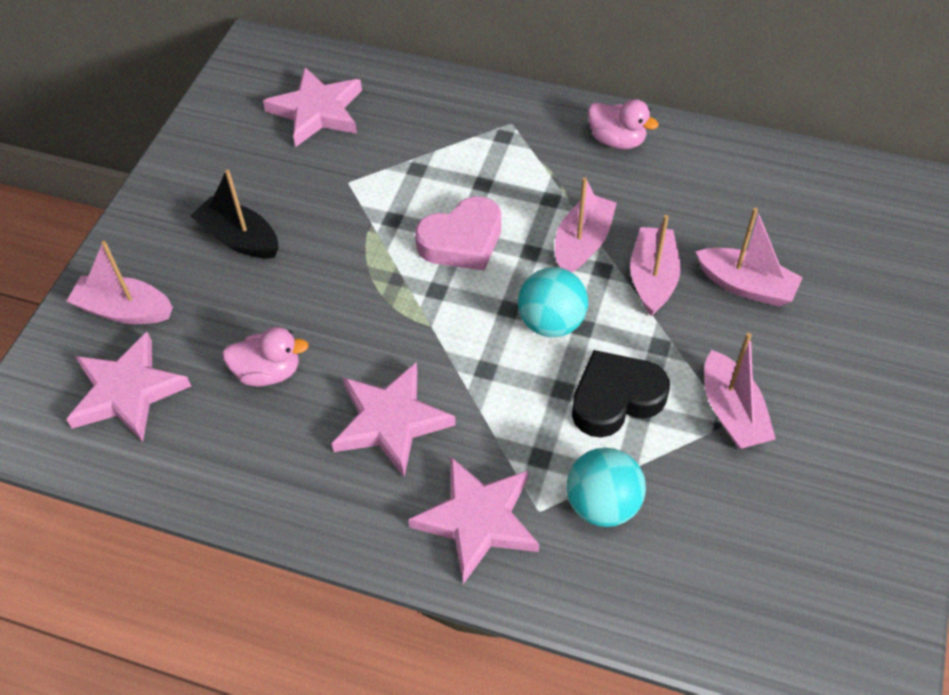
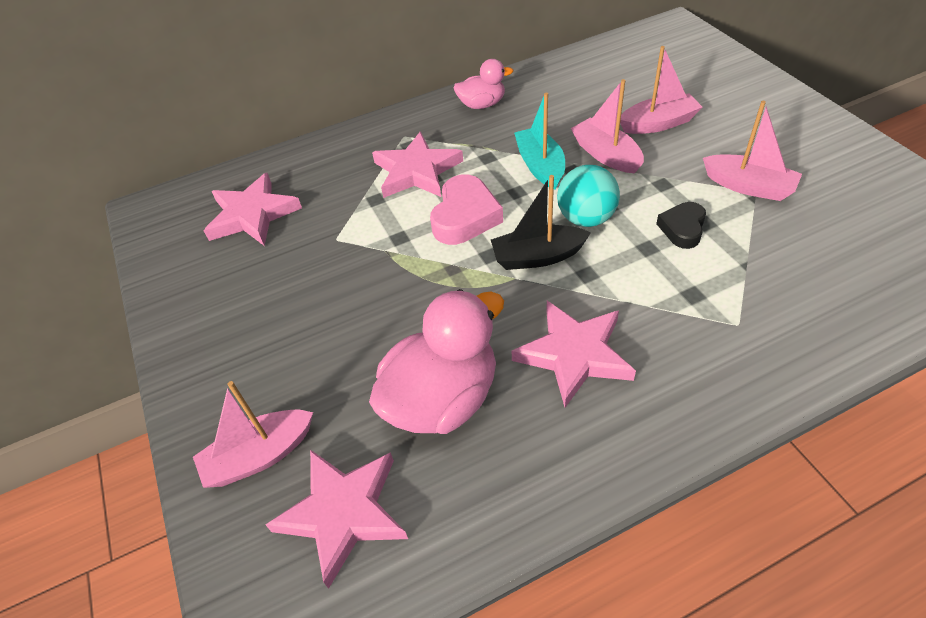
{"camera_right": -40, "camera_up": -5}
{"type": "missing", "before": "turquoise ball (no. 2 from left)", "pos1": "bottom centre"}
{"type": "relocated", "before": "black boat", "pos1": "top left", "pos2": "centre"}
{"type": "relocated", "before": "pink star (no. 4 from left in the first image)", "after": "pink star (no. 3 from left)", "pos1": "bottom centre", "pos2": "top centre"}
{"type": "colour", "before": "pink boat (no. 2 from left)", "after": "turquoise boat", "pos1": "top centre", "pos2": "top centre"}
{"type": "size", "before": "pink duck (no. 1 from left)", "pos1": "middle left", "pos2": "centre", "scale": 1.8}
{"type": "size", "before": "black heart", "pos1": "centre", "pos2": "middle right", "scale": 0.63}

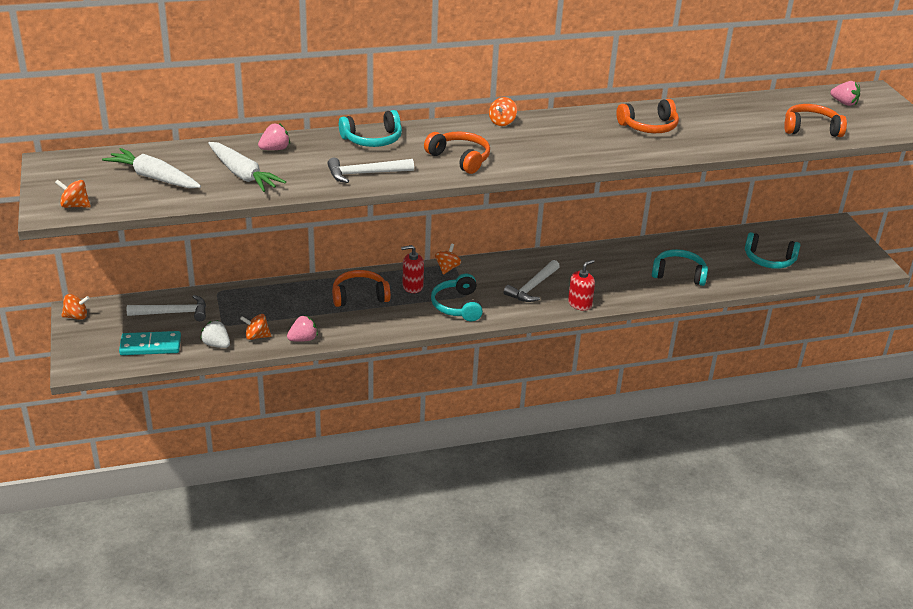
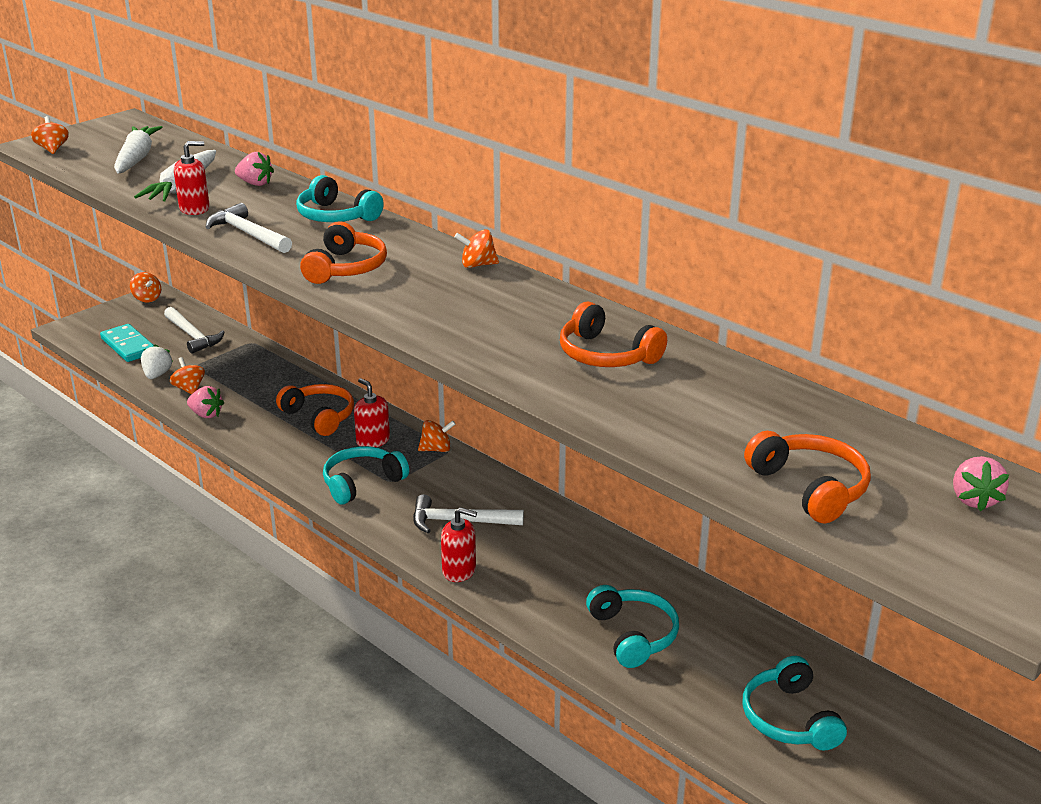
{"camera_right": 60, "camera_up": -5}
{"type": "appeared", "after": "red soap dispenser (no. 1 from left)", "pos2": "top left"}

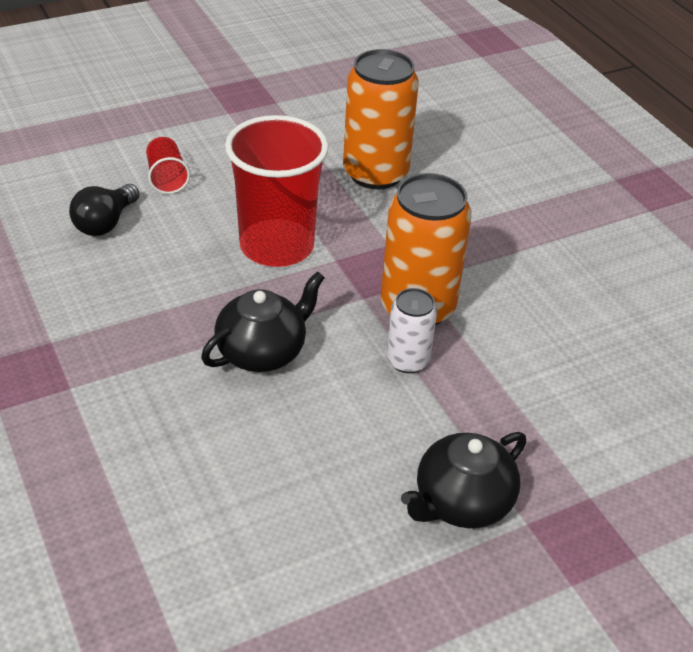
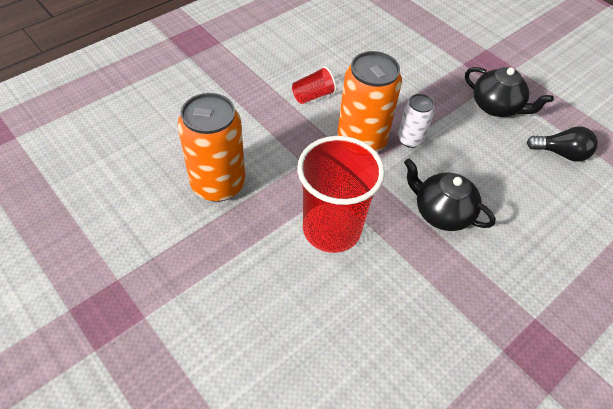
{"camera_right": -105, "camera_up": 10}
{"type": "relocated", "before": "black light bulb", "pos1": "top left", "pos2": "middle right"}
{"type": "relocated", "before": "red cup (no. 1 from left)", "pos1": "top left", "pos2": "top centre"}

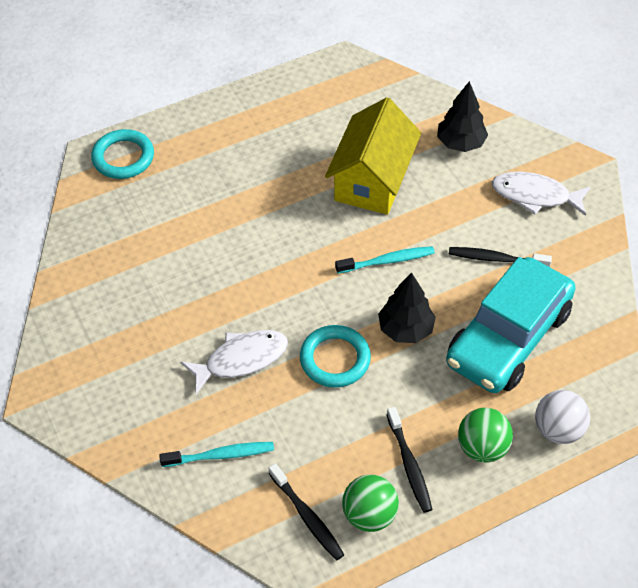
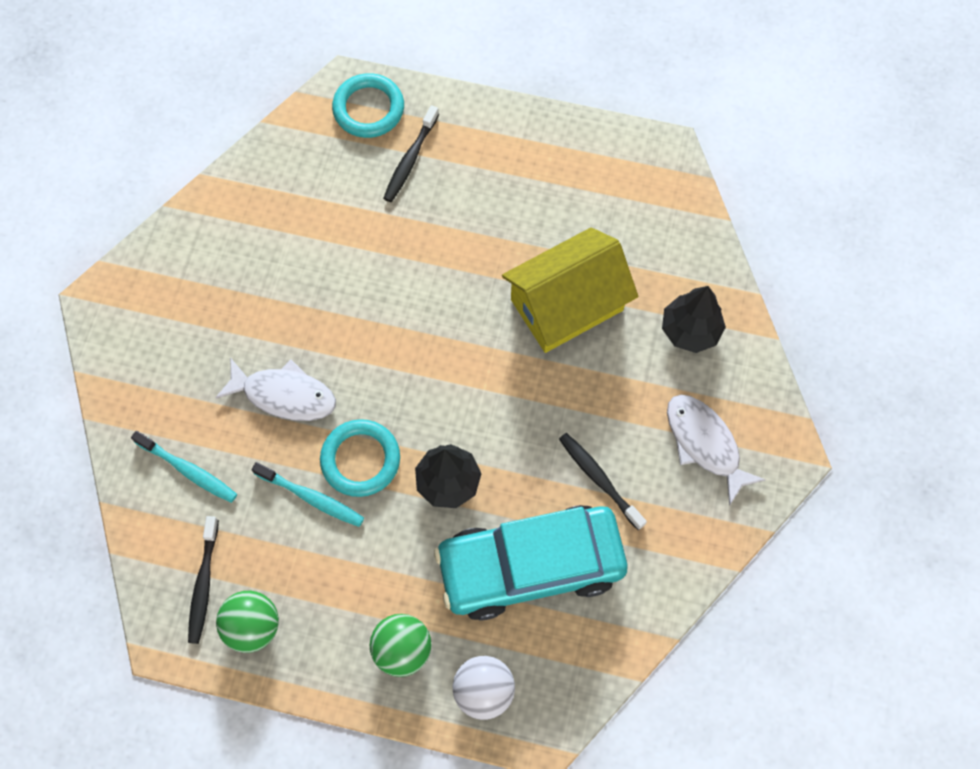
{"camera_right": 40, "camera_up": 15}
{"type": "relocated", "before": "turquoise toothbrush (no. 2 from left)", "pos1": "centre", "pos2": "middle left"}
{"type": "relocated", "before": "black toothbrush (no. 2 from left)", "pos1": "bottom centre", "pos2": "top centre"}

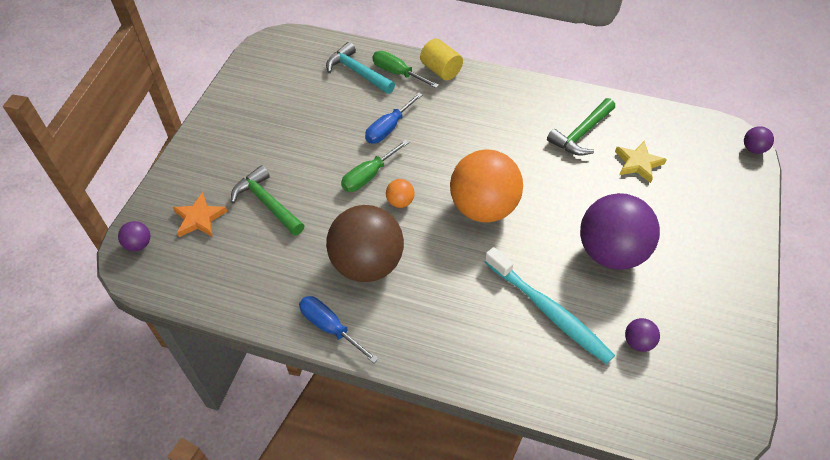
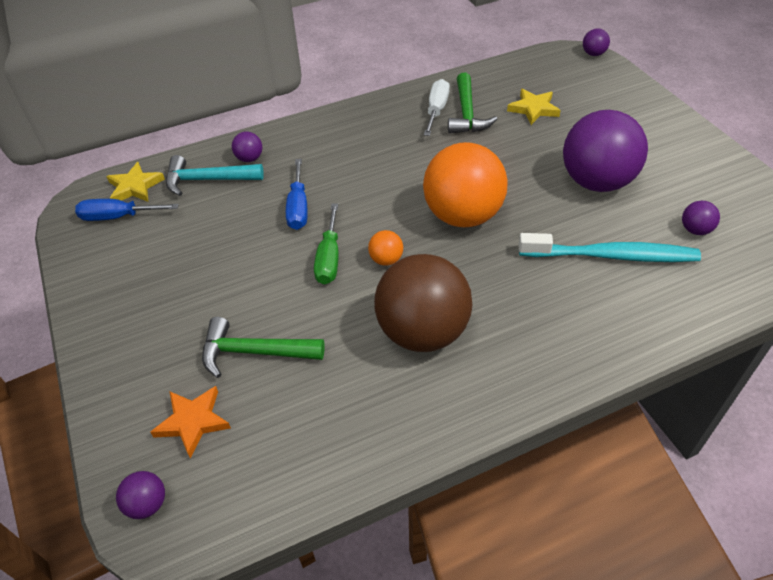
{"camera_right": -40, "camera_up": -5}
{"type": "missing", "before": "yellow cylinder", "pos1": "top centre"}
{"type": "appeared", "after": "yellow star (no. 1 from left)", "pos2": "top left"}
{"type": "appeared", "after": "white screwdriver", "pos2": "top centre"}
{"type": "relocated", "before": "blue screwdriver (no. 1 from left)", "pos1": "bottom centre", "pos2": "middle left"}
{"type": "exchanged", "before": "green screwdriver (no. 2 from left)", "after": "purple ball (no. 2 from left)", "pos1": "top centre", "pos2": "top left"}

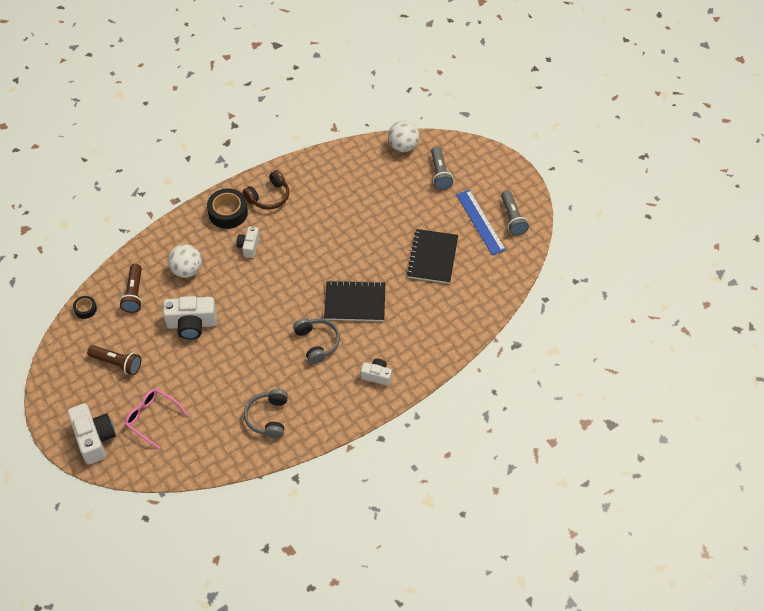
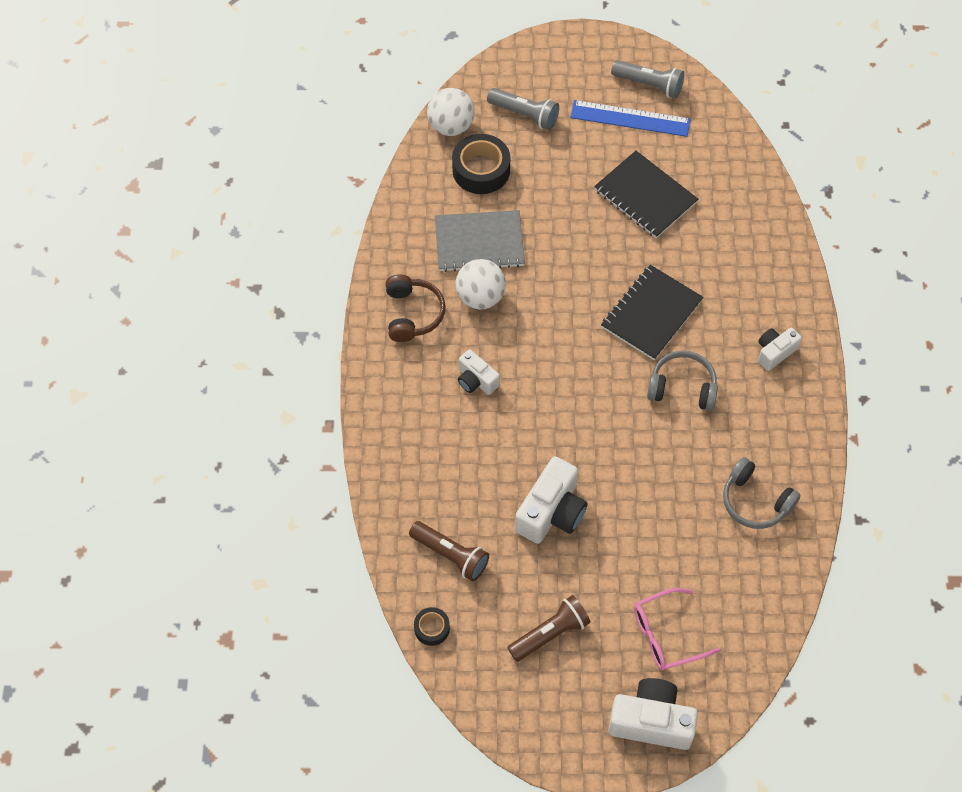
{"camera_right": -55, "camera_up": 5}
{"type": "appeared", "after": "grey notebook", "pos2": "top centre"}
{"type": "relocated", "before": "white ball (no. 1 from left in the first image)", "after": "white ball (no. 2 from left)", "pos1": "middle left", "pos2": "centre"}
{"type": "relocated", "before": "black tape (no. 2 from left)", "pos1": "middle left", "pos2": "top centre"}

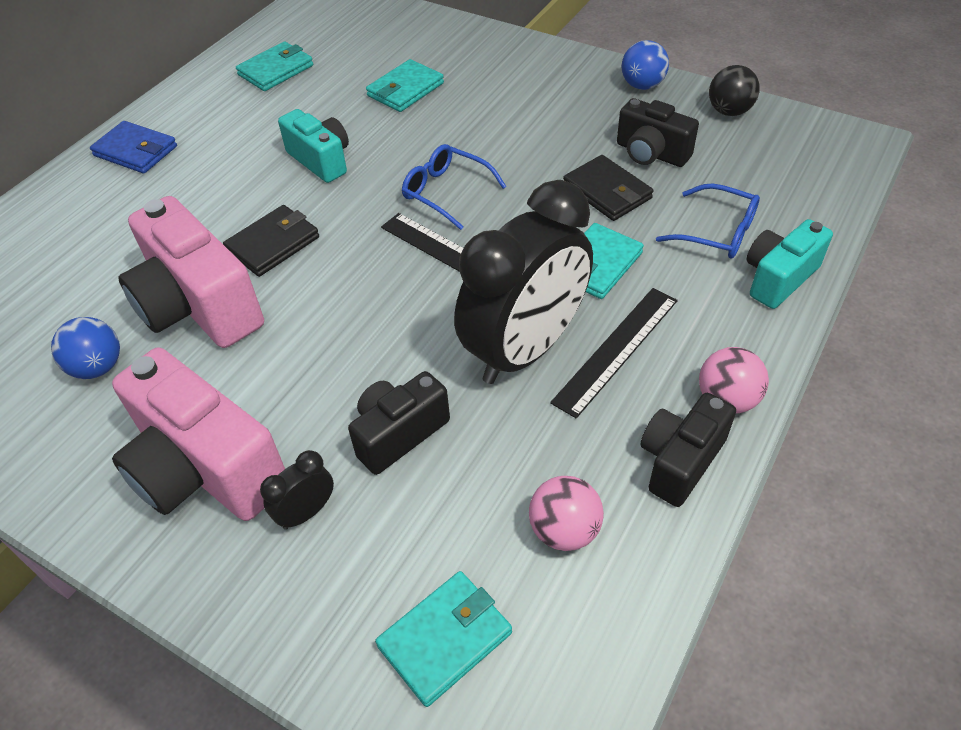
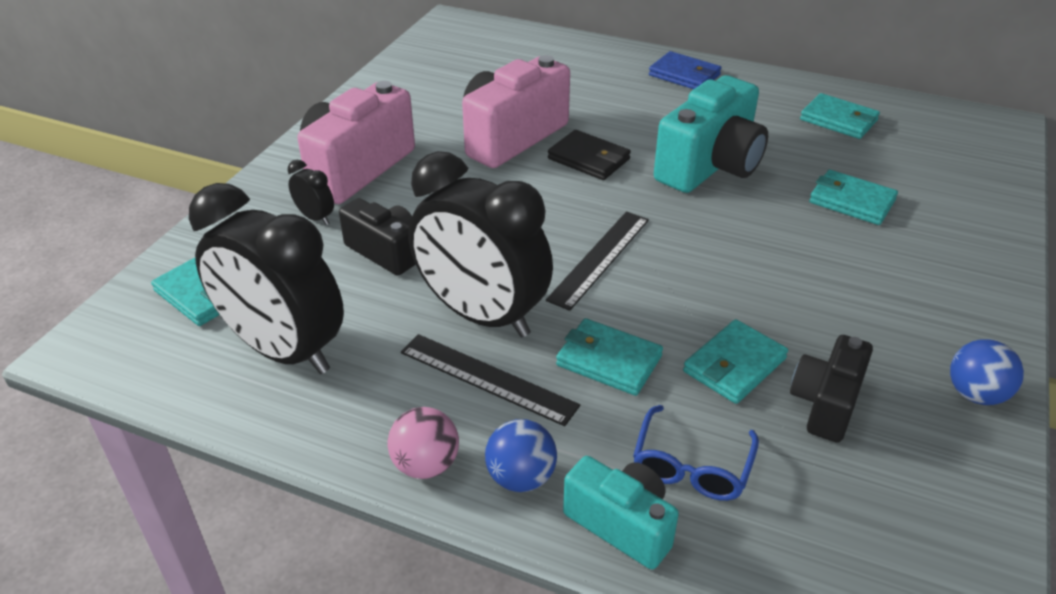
{"camera_right": 80, "camera_up": -10}
{"type": "missing", "before": "blue glasses (no. 1 from left)", "pos1": "top centre"}
{"type": "missing", "before": "black camera (no. 3 from left)", "pos1": "middle right"}
{"type": "missing", "before": "black ball", "pos1": "top right"}
{"type": "relocated", "before": "blue ball (no. 1 from left)", "pos1": "middle left", "pos2": "bottom centre"}
{"type": "exchanged", "before": "pink ball (no. 1 from left)", "after": "black clock (no. 1 from left)", "pos1": "bottom centre", "pos2": "middle left"}
{"type": "colour", "before": "black wallet (no. 2 from left)", "after": "turquoise wallet (no. 3 from left)", "pos1": "top centre", "pos2": "middle right"}
{"type": "spun", "before": "blue wallet", "pos1": "top left", "pos2": "top centre", "turn": -75}
{"type": "size", "before": "turquoise camera (no. 1 from left in the first image)", "pos1": "top left", "pos2": "top right", "scale": 1.69}

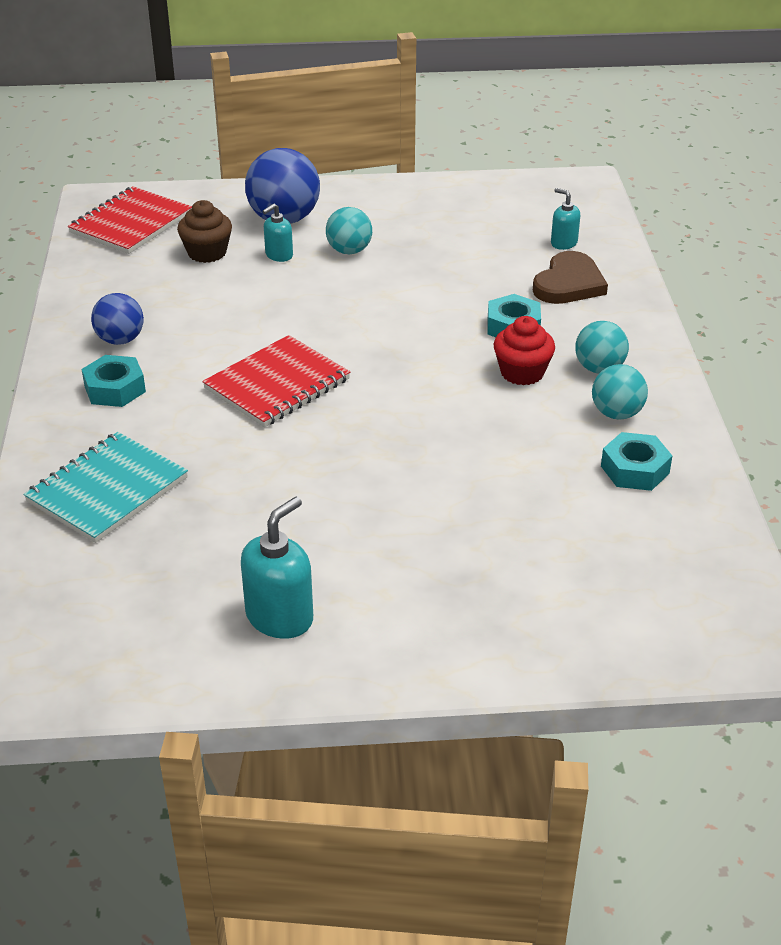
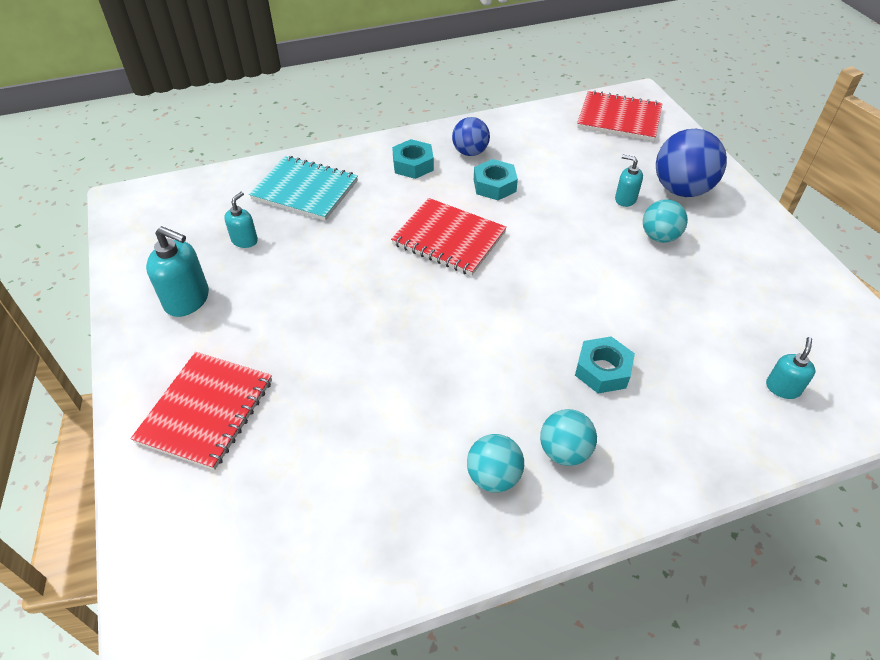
{"camera_right": 75, "camera_up": 10}
{"type": "missing", "before": "brown cupcake", "pos1": "top left"}
{"type": "missing", "before": "red cupcake", "pos1": "middle right"}
{"type": "missing", "before": "brown heart", "pos1": "top right"}
{"type": "appeared", "after": "red notebook (no. 1 from left)", "pos2": "middle left"}
{"type": "appeared", "after": "turquoise soap dispenser (no. 2 from left)", "pos2": "middle left"}
{"type": "relocated", "before": "turquoise nut (no. 3 from left in the first image)", "after": "turquoise nut (no. 2 from left)", "pos1": "middle right", "pos2": "top centre"}

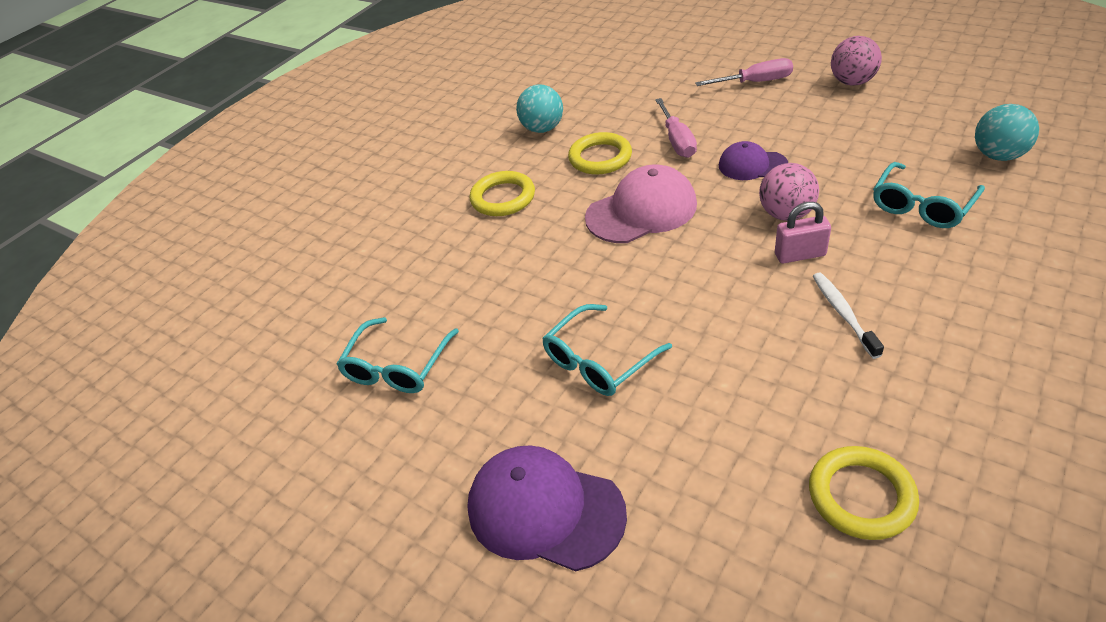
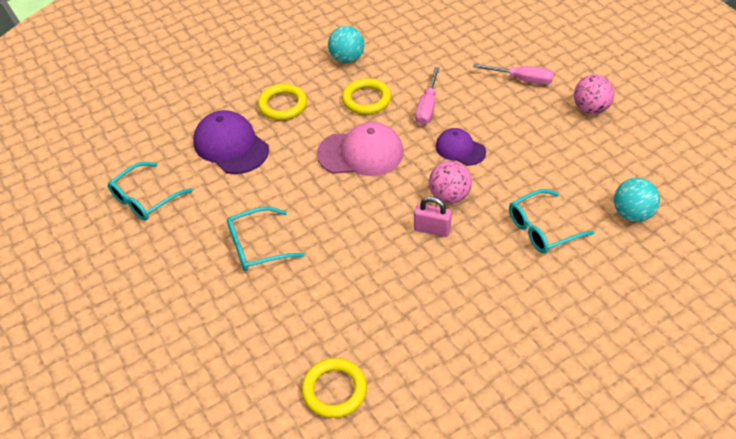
{"camera_right": 20, "camera_up": 5}
{"type": "missing", "before": "white toothbrush", "pos1": "middle right"}
{"type": "relocated", "before": "purple cap (no. 1 from left)", "pos1": "bottom centre", "pos2": "top left"}

